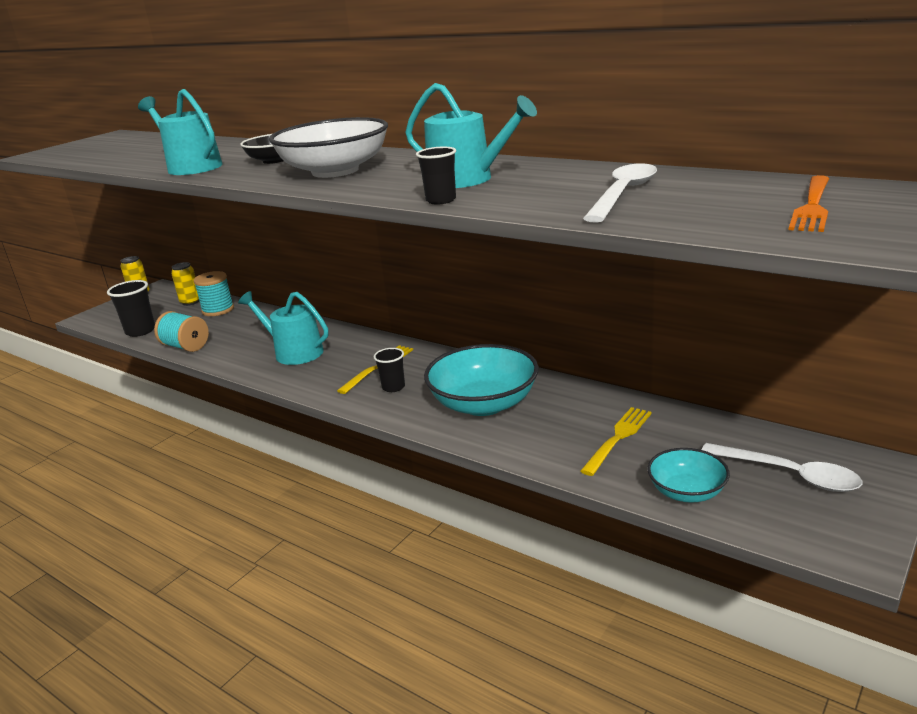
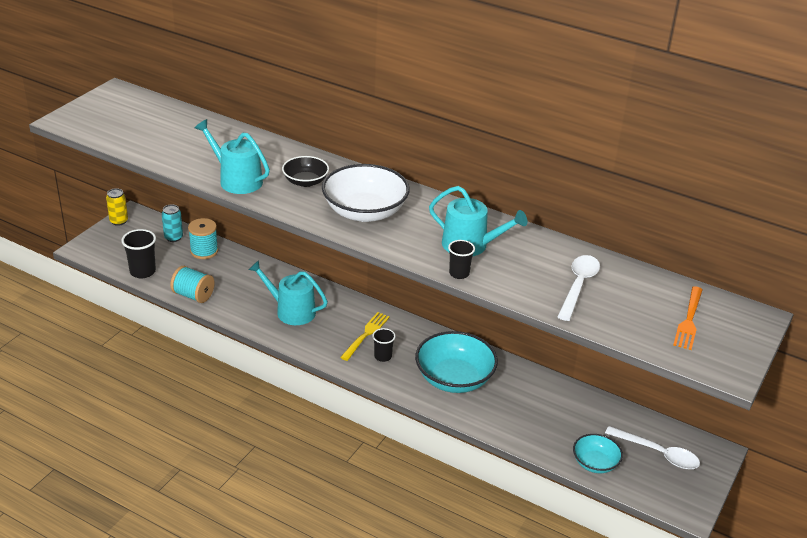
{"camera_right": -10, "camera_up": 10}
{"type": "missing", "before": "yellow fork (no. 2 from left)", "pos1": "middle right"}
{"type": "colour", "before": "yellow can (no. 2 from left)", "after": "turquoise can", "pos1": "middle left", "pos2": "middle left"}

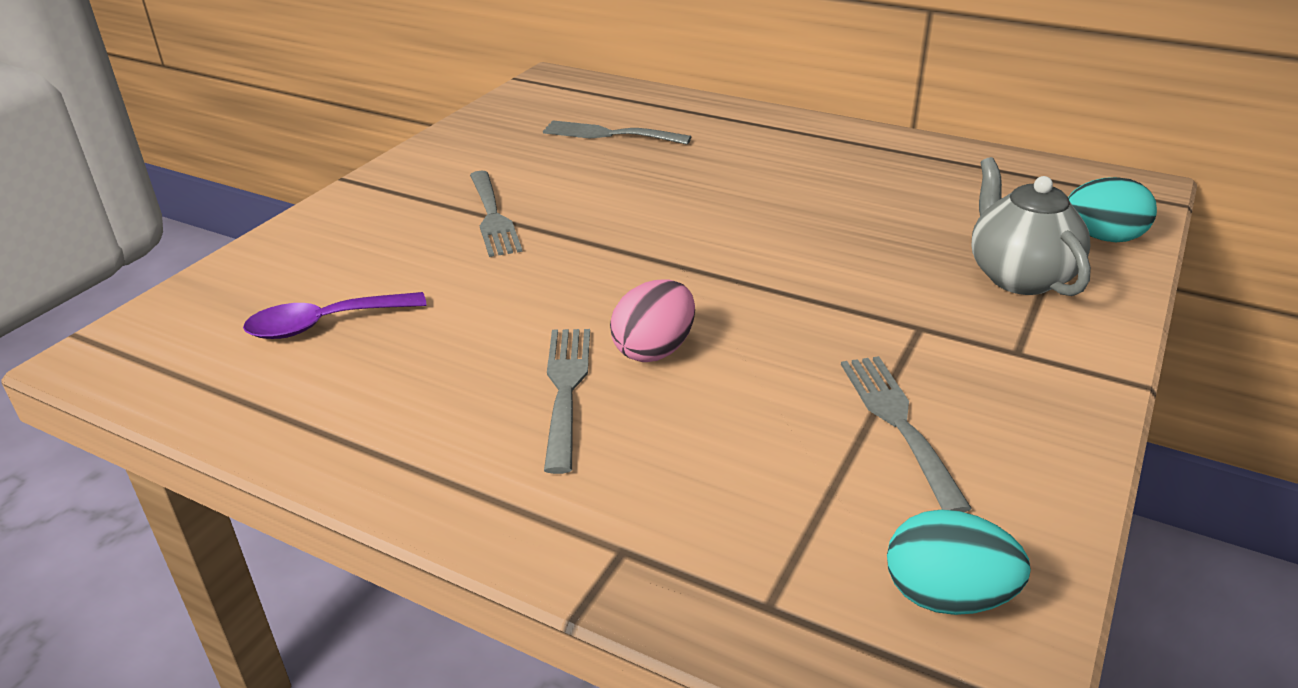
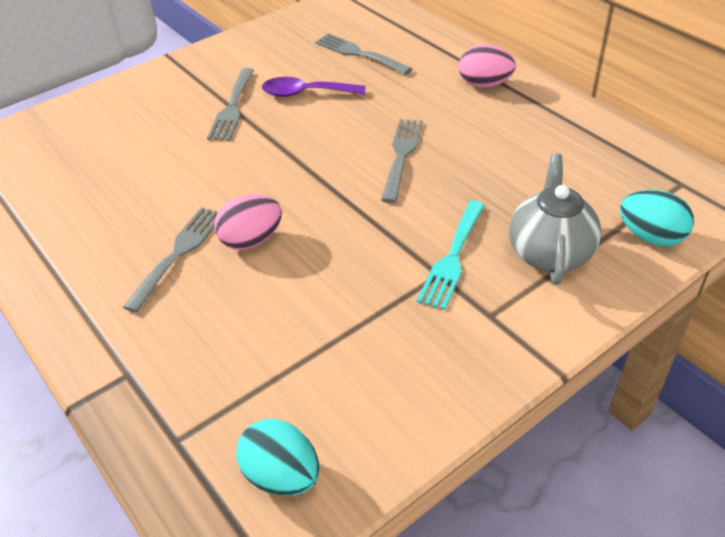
{"camera_right": 25, "camera_up": 10}
{"type": "appeared", "after": "turquoise fork", "pos2": "centre"}
{"type": "appeared", "after": "pink egg (no. 2 from left)", "pos2": "top right"}
{"type": "relocated", "before": "purple spoon", "pos1": "middle left", "pos2": "top centre"}
{"type": "relocated", "before": "grey fork (no. 4 from left)", "pos1": "middle right", "pos2": "top centre"}

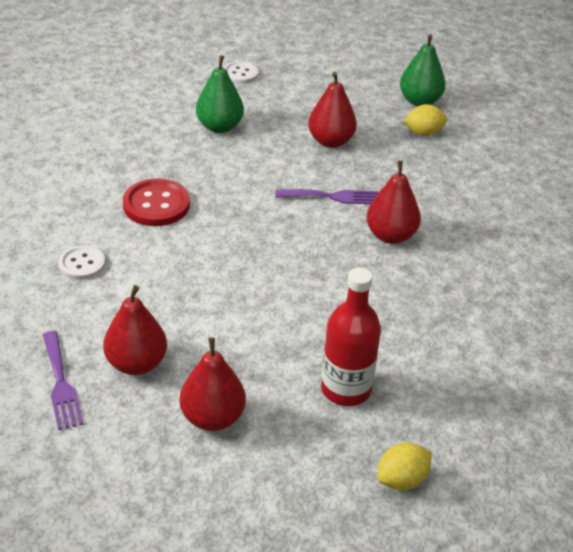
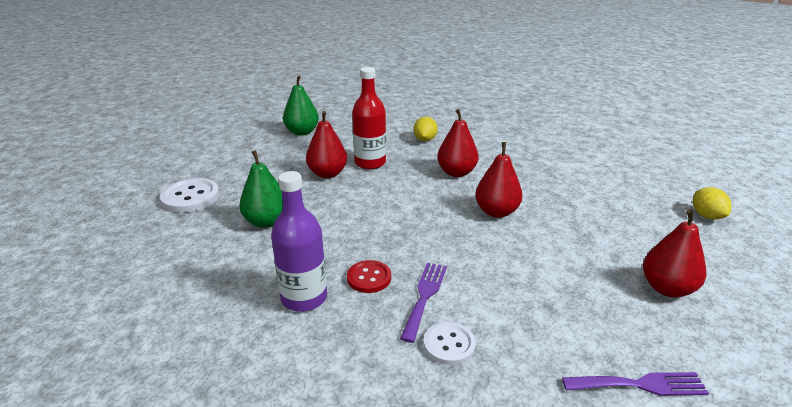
{"camera_right": -70, "camera_up": -10}
{"type": "appeared", "after": "purple bottle", "pos2": "centre"}
{"type": "relocated", "before": "red pear (no. 1 from left in the first image)", "after": "red pear (no. 3 from left)", "pos1": "middle left", "pos2": "centre"}
{"type": "relocated", "before": "purple fork (no. 2 from left in the first image)", "after": "purple fork (no. 1 from left)", "pos1": "centre", "pos2": "bottom centre"}
{"type": "relocated", "before": "red bottle", "pos1": "centre", "pos2": "top centre"}
{"type": "relocated", "before": "yellow lemon (no. 2 from left in the first image)", "after": "yellow lemon (no. 1 from left)", "pos1": "top right", "pos2": "top centre"}
{"type": "size", "before": "red button", "pos1": "middle left", "pos2": "bottom centre", "scale": 0.64}
{"type": "size", "before": "white button (no. 2 from left in the first image)", "pos1": "top centre", "pos2": "middle left", "scale": 1.56}

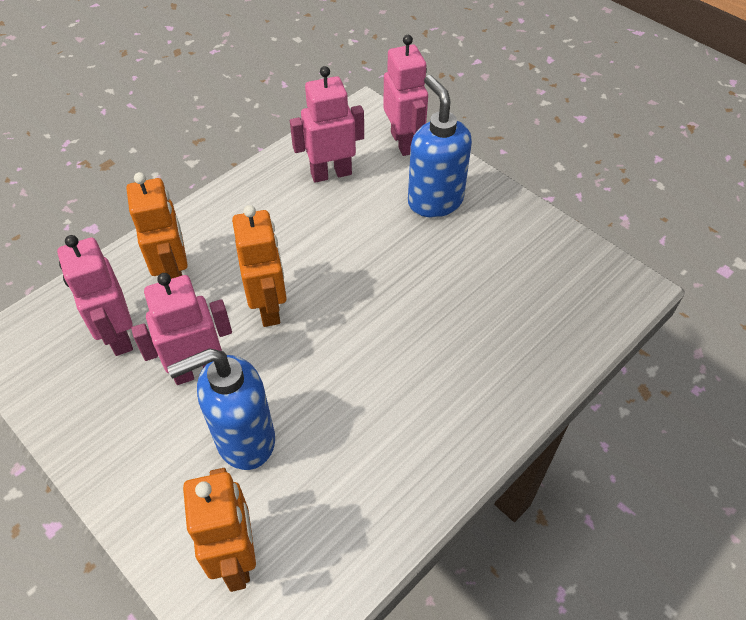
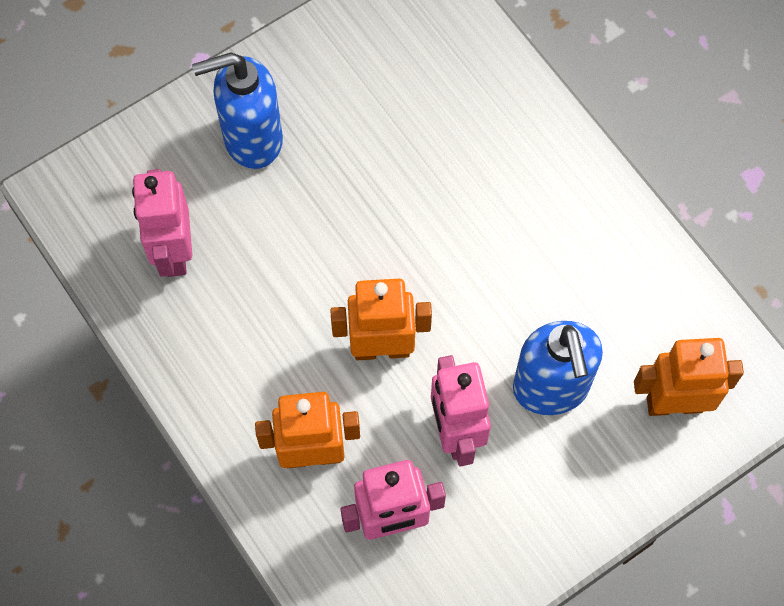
{"camera_right": -80, "camera_up": 15}
{"type": "missing", "before": "pink robot (no. 4 from left)", "pos1": "top centre"}

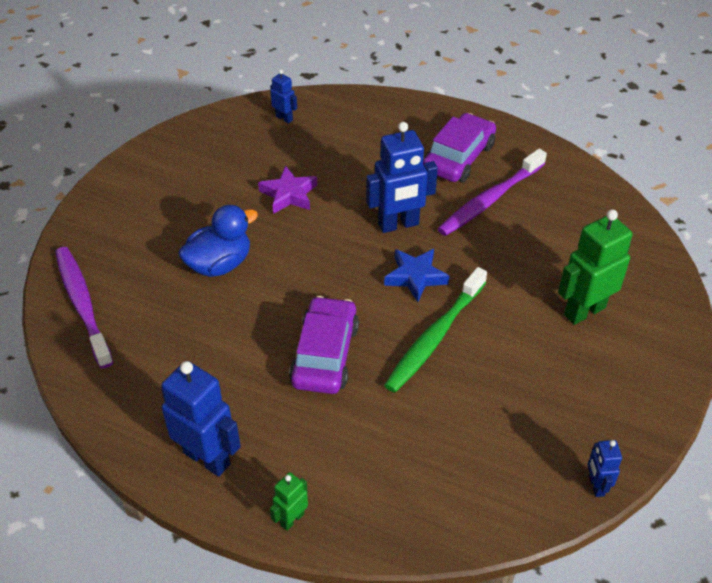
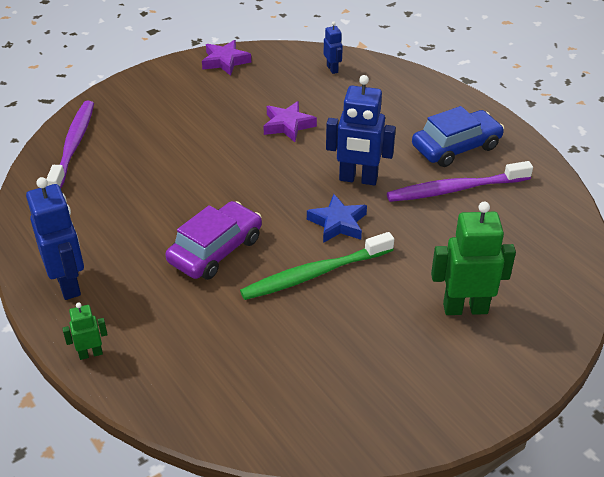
{"camera_right": 30, "camera_up": -5}
{"type": "missing", "before": "blue duck", "pos1": "middle left"}
{"type": "missing", "before": "blue robot (no. 4 from left)", "pos1": "bottom right"}
{"type": "appeared", "after": "purple star (no. 1 from left)", "pos2": "top centre"}
{"type": "colour", "before": "purple car (no. 2 from left)", "after": "blue car", "pos1": "top centre", "pos2": "top right"}

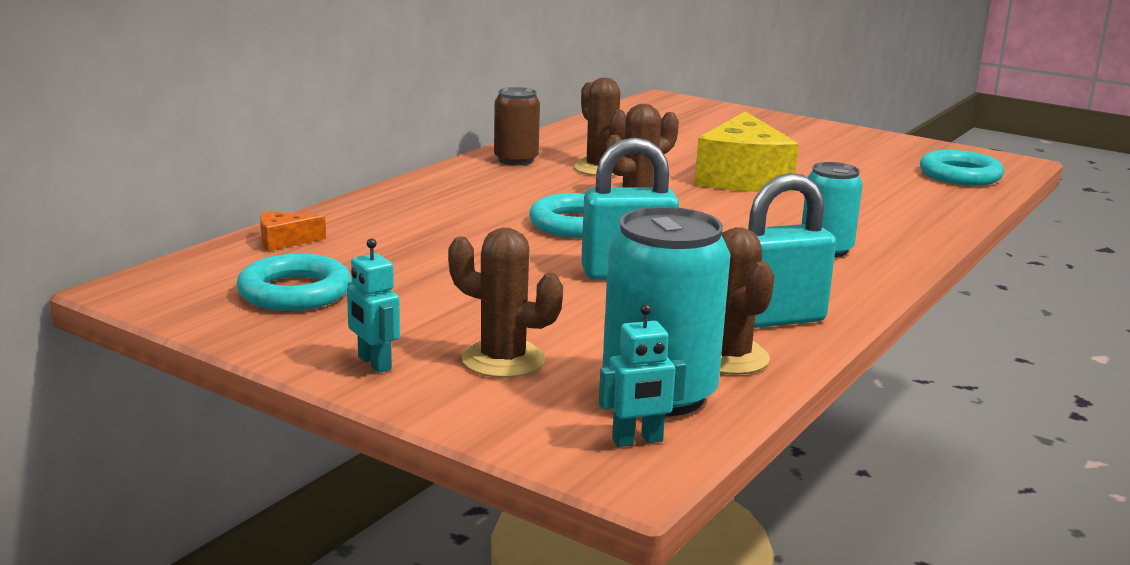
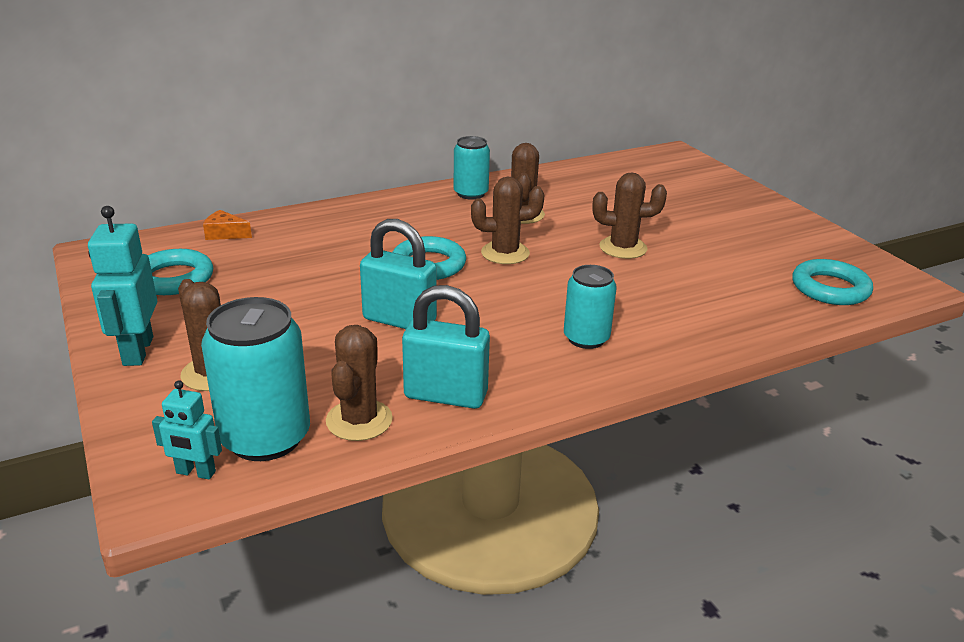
{"camera_right": 30, "camera_up": 10}
{"type": "exchanged", "before": "yellow cheese", "after": "brown cactus (no. 5 from left)", "pos1": "top centre", "pos2": "centre"}
{"type": "colour", "before": "brown can", "after": "turquoise can (no. 2 from left)", "pos1": "top centre", "pos2": "top centre"}
{"type": "size", "before": "turquoise robot (no. 1 from left)", "pos1": "middle left", "pos2": "middle left", "scale": 1.69}

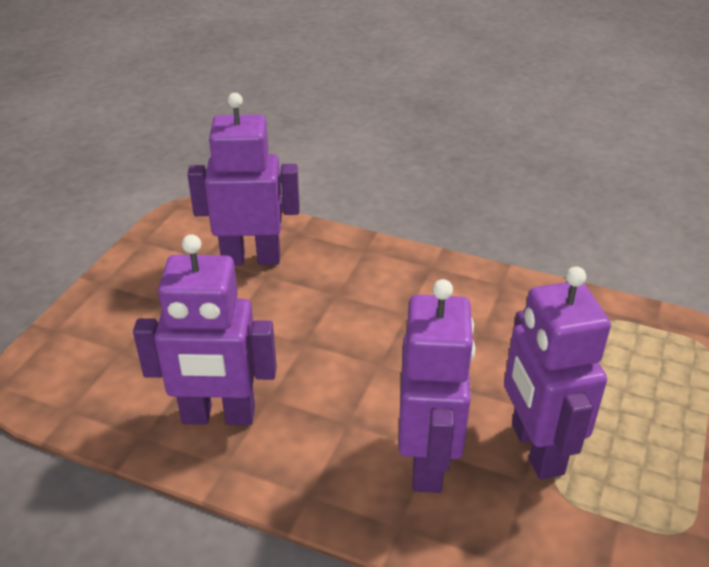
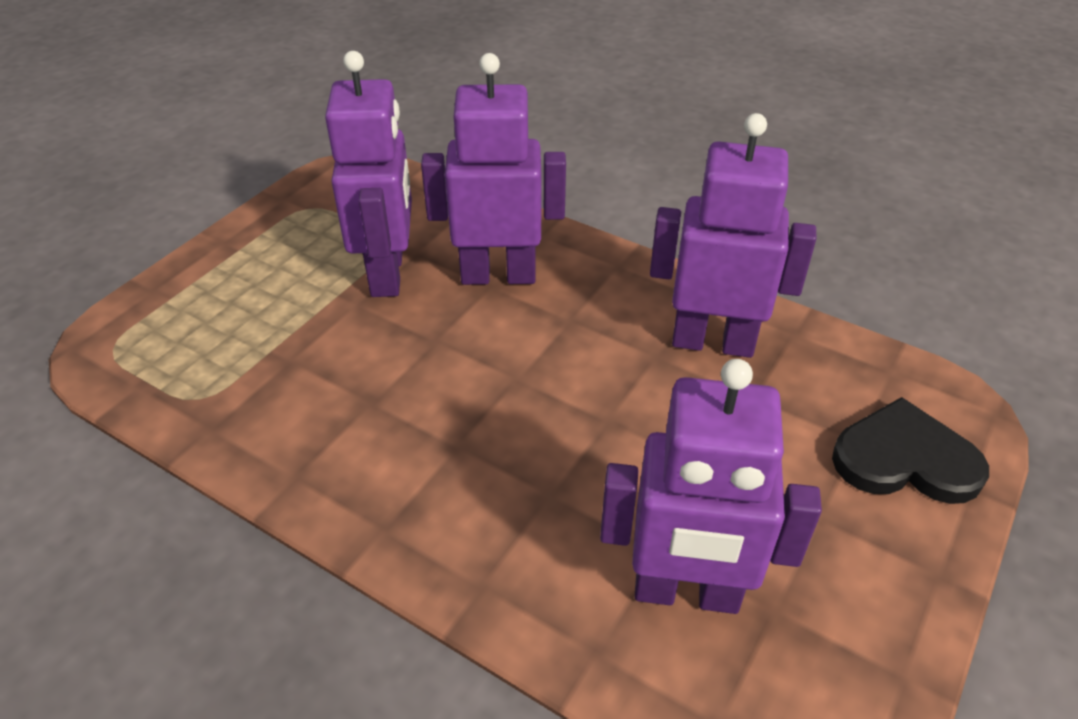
{"camera_right": -170, "camera_up": 5}
{"type": "appeared", "after": "black heart", "pos2": "middle right"}
{"type": "spun", "before": "purple robot (no. 3 from left in the first image)", "pos1": "bottom centre", "pos2": "top centre", "turn": 75}

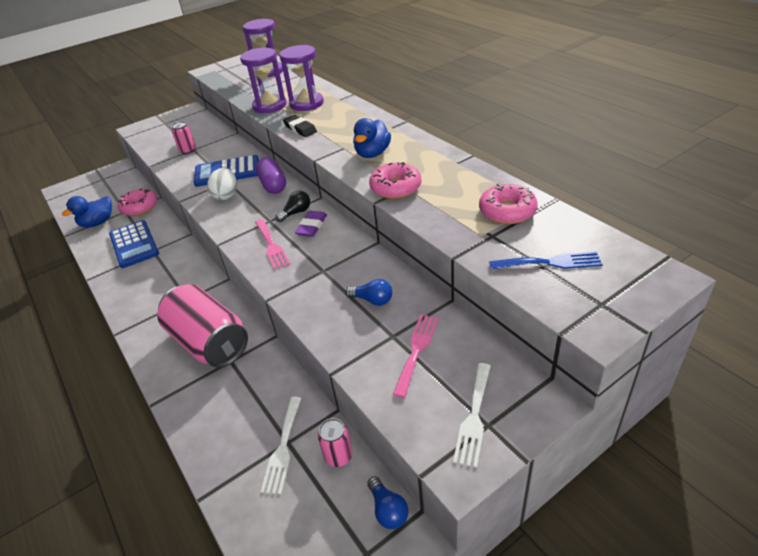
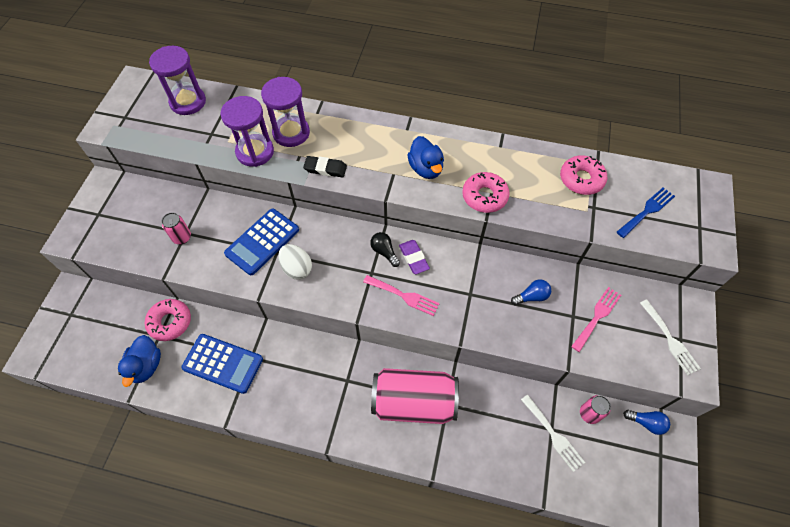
{"camera_right": -45, "camera_up": 20}
{"type": "missing", "before": "purple capsule", "pos1": "top centre"}
{"type": "spun", "before": "black light bulb", "pos1": "centre", "pos2": "centre", "turn": -45}
{"type": "spun", "before": "pink fork (no. 2 from left)", "pos1": "centre", "pos2": "middle right", "turn": 60}

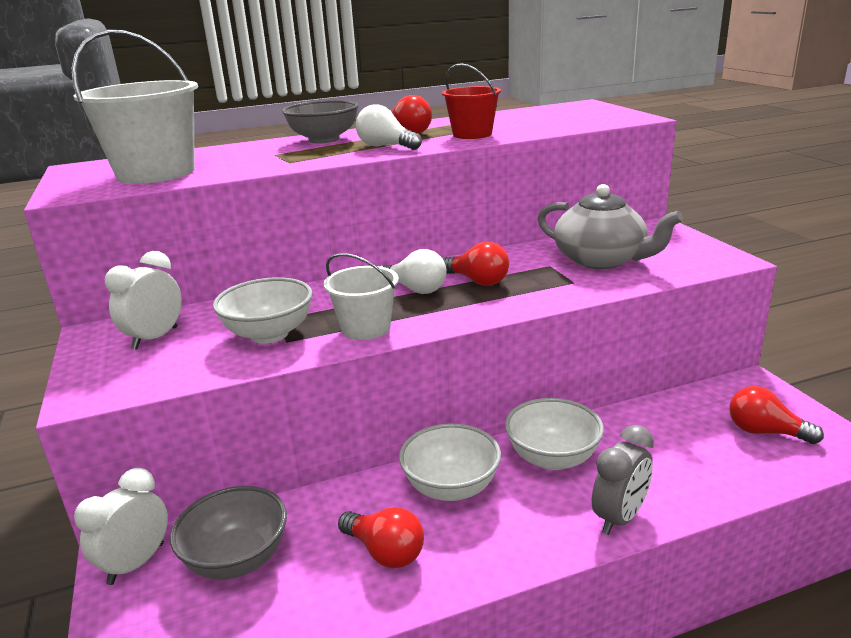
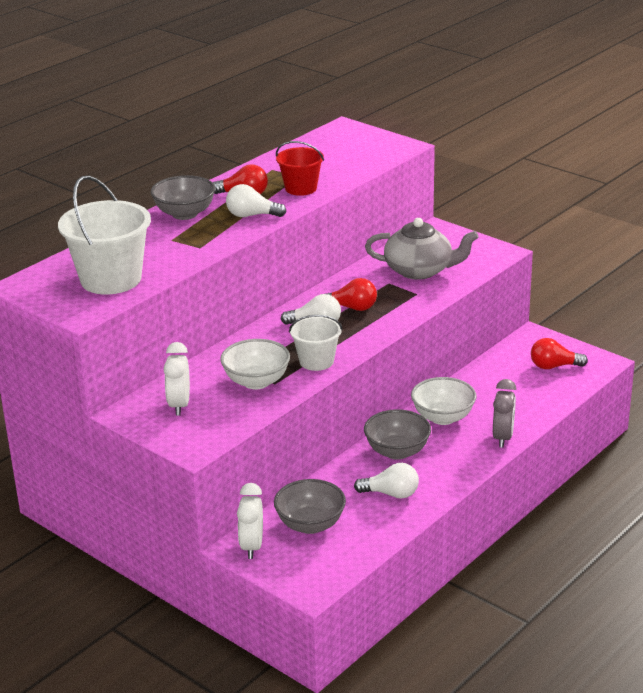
{"camera_right": -30, "camera_up": 5}
{"type": "colour", "before": "red light bulb (no. 1 from left)", "after": "white light bulb (no. 3 from left)", "pos1": "bottom centre", "pos2": "bottom centre"}
{"type": "colour", "before": "white bowl (no. 2 from left)", "after": "grey bowl (no. 3 from left)", "pos1": "bottom centre", "pos2": "centre"}

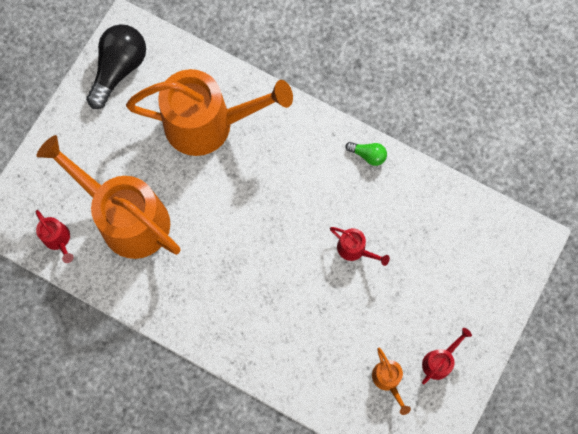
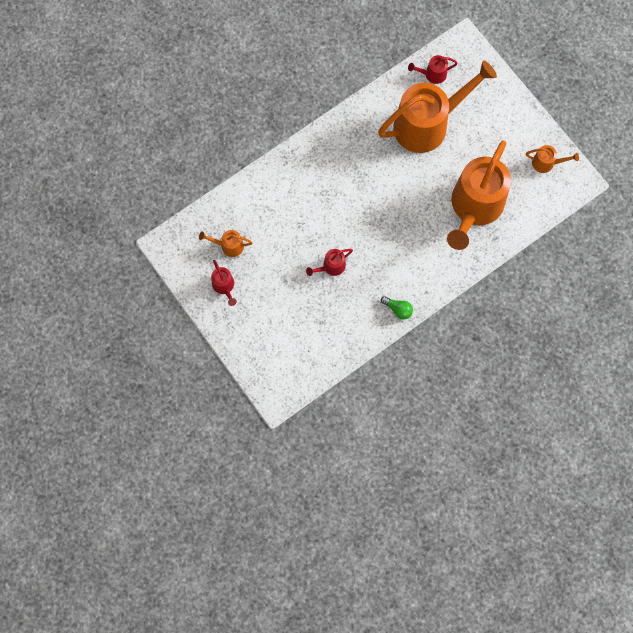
{"camera_right": 115, "camera_up": 0}
{"type": "exchanged", "before": "black light bulb", "after": "orange watering can (no. 4 from left)", "pos1": "top left", "pos2": "top right"}
{"type": "spun", "before": "green light bulb", "pos1": "centre", "pos2": "centre", "turn": -105}

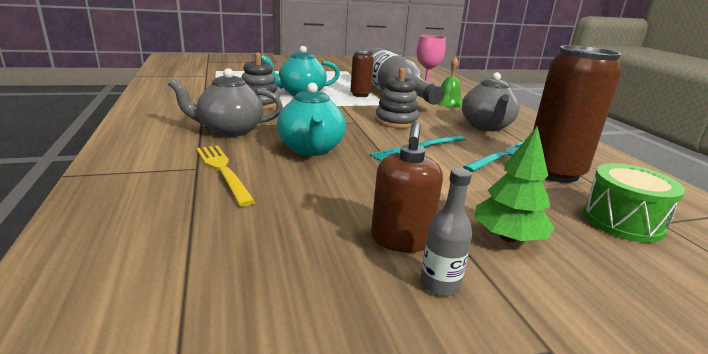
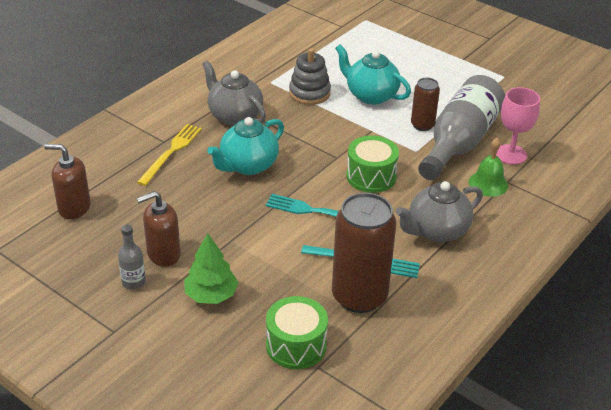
{"camera_right": 55, "camera_up": 15}
{"type": "appeared", "after": "brown soap dispenser (no. 1 from left)", "pos2": "middle left"}
{"type": "exchanged", "before": "grey stacking toy (no. 2 from left)", "after": "green drum (no. 2 from left)", "pos1": "top centre", "pos2": "centre"}

